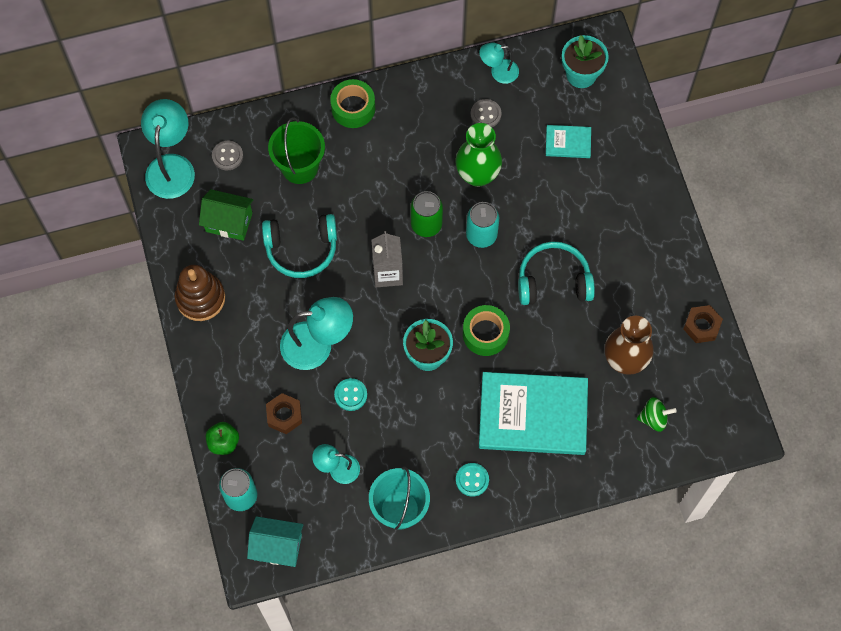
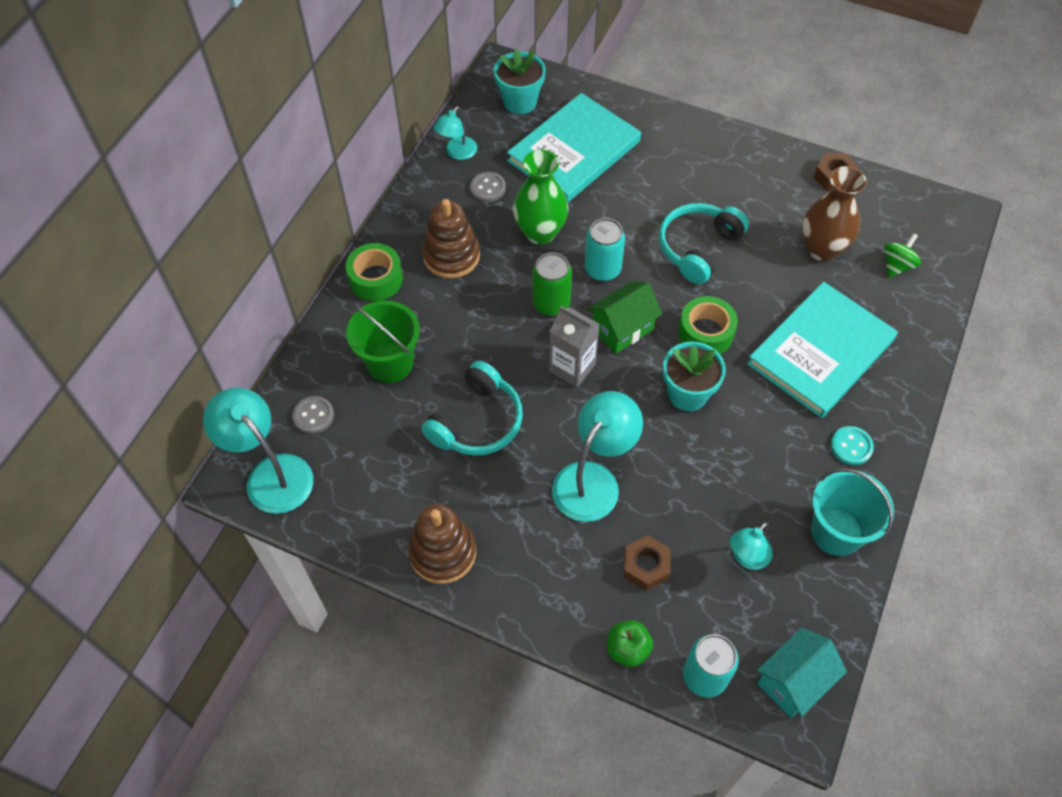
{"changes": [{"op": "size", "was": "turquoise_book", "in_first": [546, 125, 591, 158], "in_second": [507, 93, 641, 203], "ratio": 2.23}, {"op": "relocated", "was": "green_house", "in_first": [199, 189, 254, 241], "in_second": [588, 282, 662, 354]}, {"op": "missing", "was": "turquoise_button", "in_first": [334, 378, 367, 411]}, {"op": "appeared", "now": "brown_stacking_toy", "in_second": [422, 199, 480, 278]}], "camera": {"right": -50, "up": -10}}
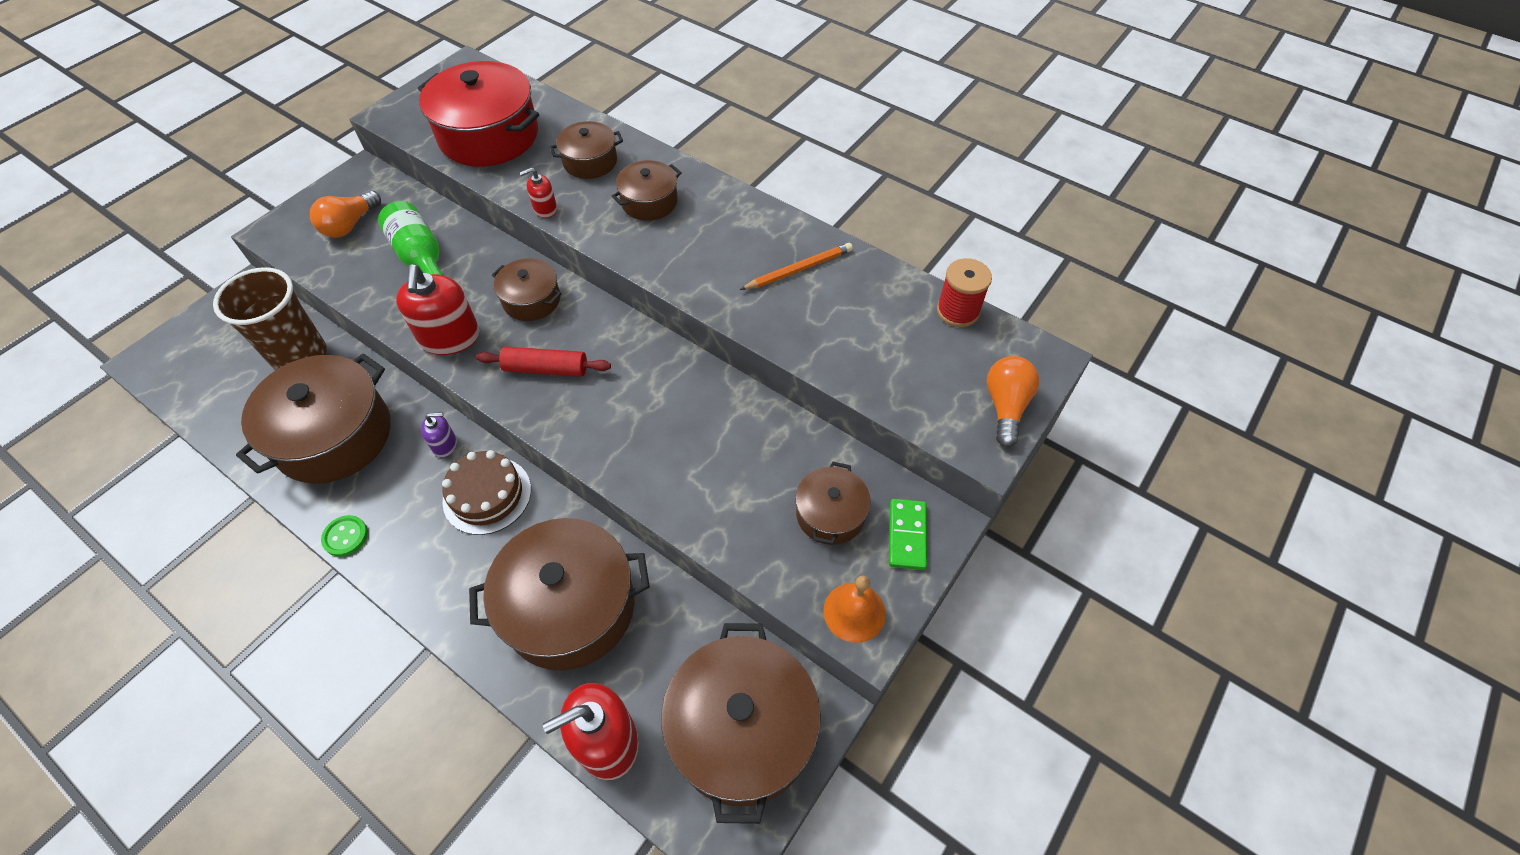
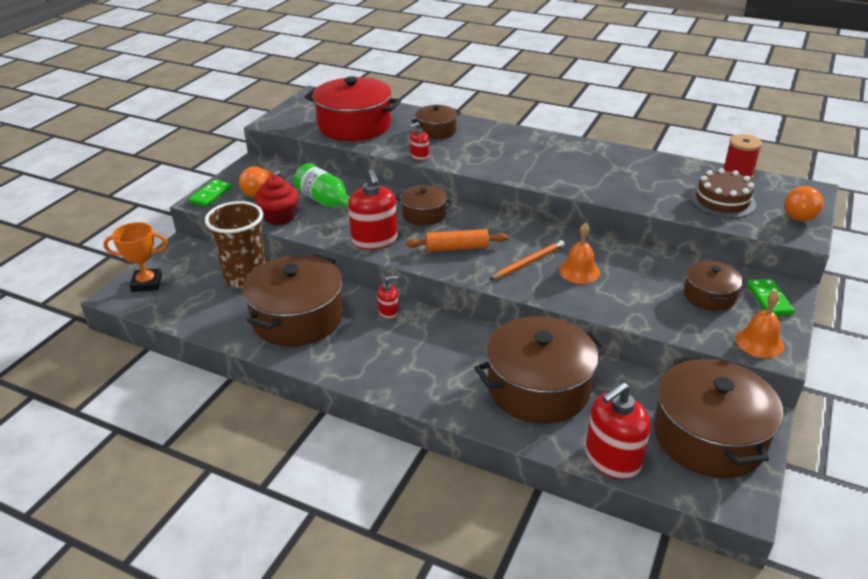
{"changes": [{"op": "missing", "was": "brown_pot", "in_first": [612, 160, 682, 221]}, {"op": "relocated", "was": "orange_pencil", "in_first": [740, 243, 853, 290], "in_second": [489, 240, 565, 280]}, {"op": "colour", "was": "red_rolling_pin", "now": "orange_rolling_pin", "in_first": [476, 346, 611, 377], "in_second": [406, 229, 508, 252]}, {"op": "spun", "was": "orange_light_bulb", "in_first": [986, 356, 1039, 447], "in_second": [784, 186, 824, 222], "clockwise": -150}, {"op": "colour", "was": "purple_soap_dispenser", "now": "red_soap_dispenser", "in_first": [421, 412, 457, 457], "in_second": [377, 276, 399, 319]}, {"op": "relocated", "was": "brown_cake", "in_first": [442, 450, 531, 535], "in_second": [690, 168, 756, 218]}, {"op": "missing", "was": "green_button", "in_first": [321, 515, 368, 557]}, {"op": "appeared", "now": "red_cupcake", "in_second": [255, 176, 299, 225]}, {"op": "appeared", "now": "green_domino", "in_second": [188, 179, 232, 207]}, {"op": "appeared", "now": "orange_trophy", "in_second": [103, 222, 168, 292]}, {"op": "appeared", "now": "orange_bell", "in_second": [559, 223, 600, 284]}], "camera": {"right": -10, "up": -20}}
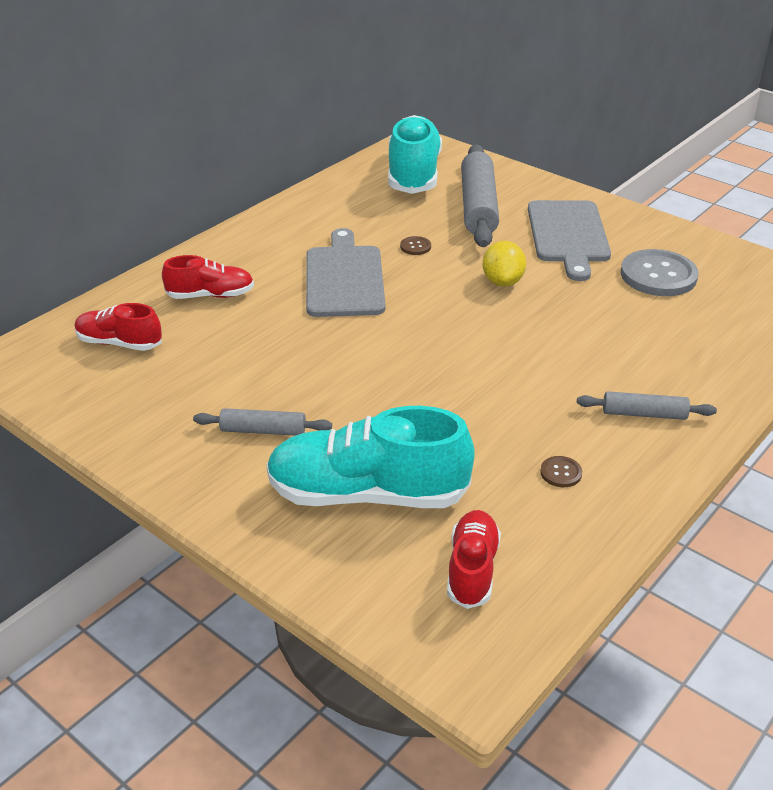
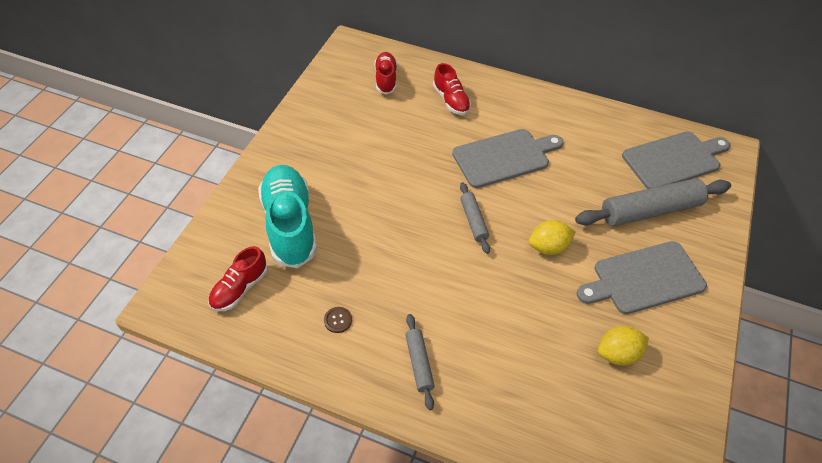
{"changes": [{"op": "exchanged", "was": "turquoise_shoe", "now": "grey_cutting_board", "in_first": [388, 115, 442, 194], "in_second": [622, 131, 730, 189]}, {"op": "missing", "was": "brown_button", "in_first": [400, 236, 431, 255]}, {"op": "exchanged", "was": "grey_button", "now": "yellow_lemon", "in_first": [621, 249, 699, 296], "in_second": [598, 326, 649, 365]}, {"op": "relocated", "was": "grey_rolling_pin", "in_first": [193, 408, 332, 436], "in_second": [460, 182, 490, 254]}, {"op": "spun", "was": "red_shoe", "in_first": [447, 510, 501, 609], "in_second": [208, 246, 268, 311], "clockwise": 135}], "camera": {"right": 70, "up": 15}}
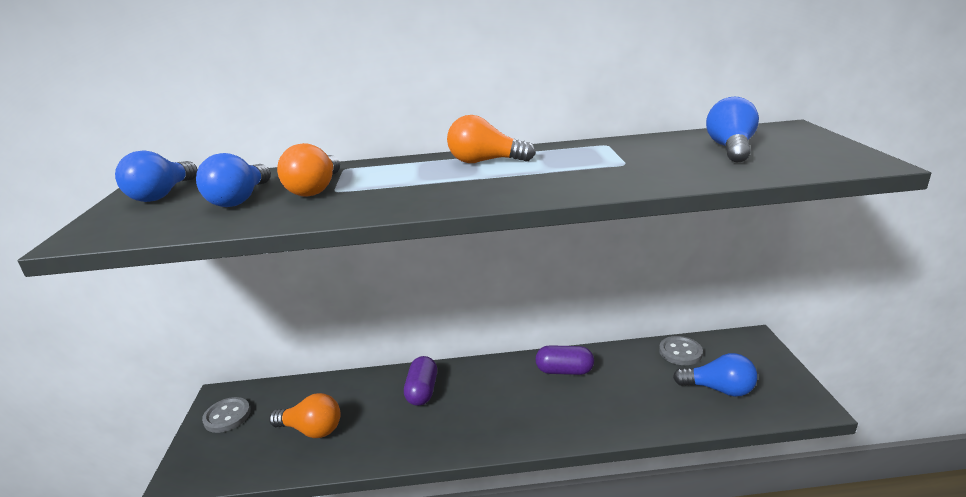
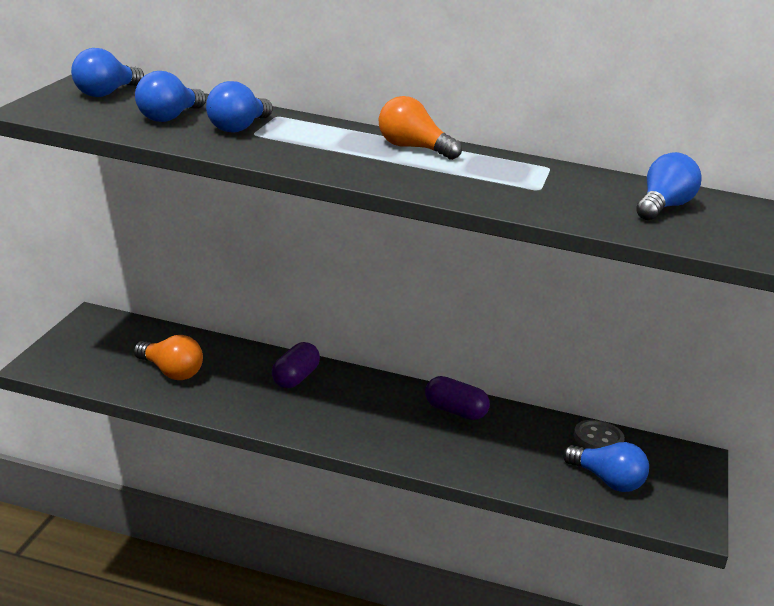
{"changes": [{"op": "colour", "was": "orange_light_bulb", "now": "blue_light_bulb", "in_first": [277, 143, 340, 197], "in_second": [206, 81, 273, 133]}, {"op": "missing", "was": "grey_button", "in_first": [202, 397, 250, 433]}], "camera": {"right": 15, "up": 0}}
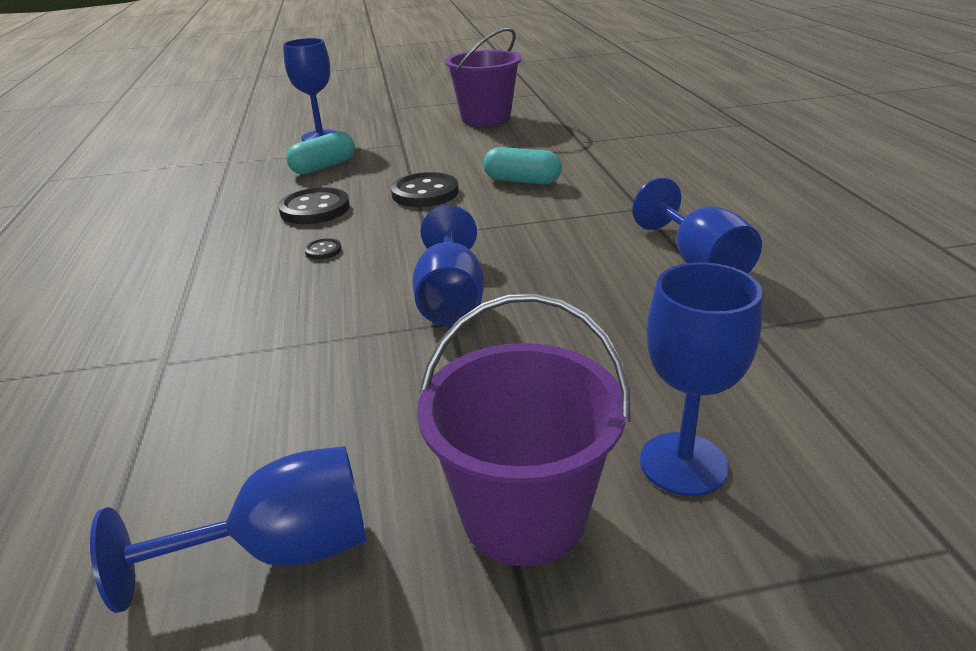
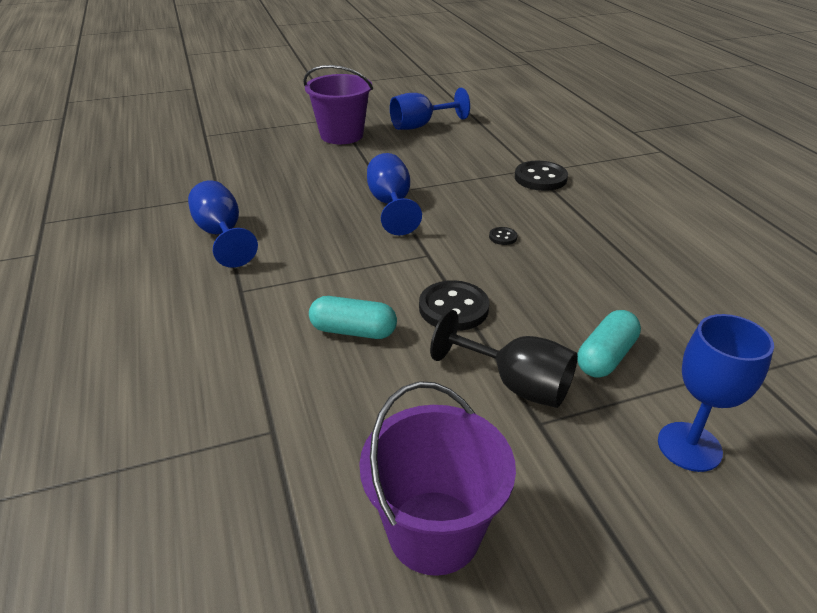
{"changes": [{"op": "relocated", "was": "black_button", "in_first": [278, 187, 350, 224], "in_second": [515, 161, 568, 191]}, {"op": "missing", "was": "blue_goblet", "in_first": [640, 262, 763, 496]}, {"op": "appeared", "now": "black_goblet", "in_second": [430, 310, 578, 408]}], "camera": {"right": 170, "up": 5}}
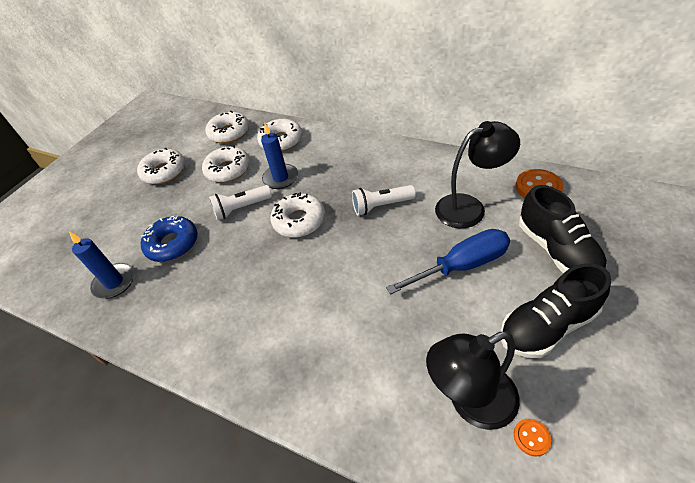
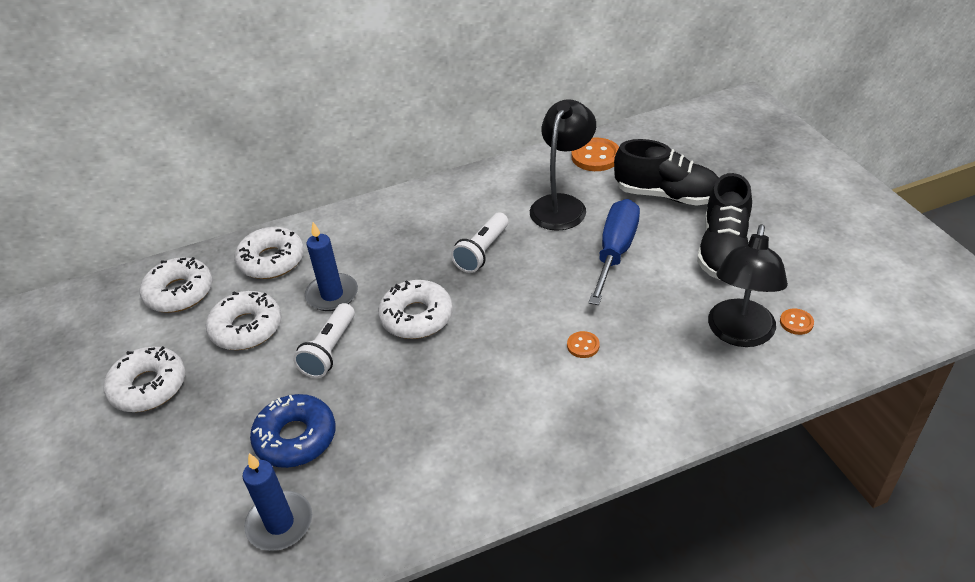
{"changes": [{"op": "appeared", "now": "orange_button", "in_second": [567, 331, 600, 358]}], "camera": {"right": -50, "up": -5}}
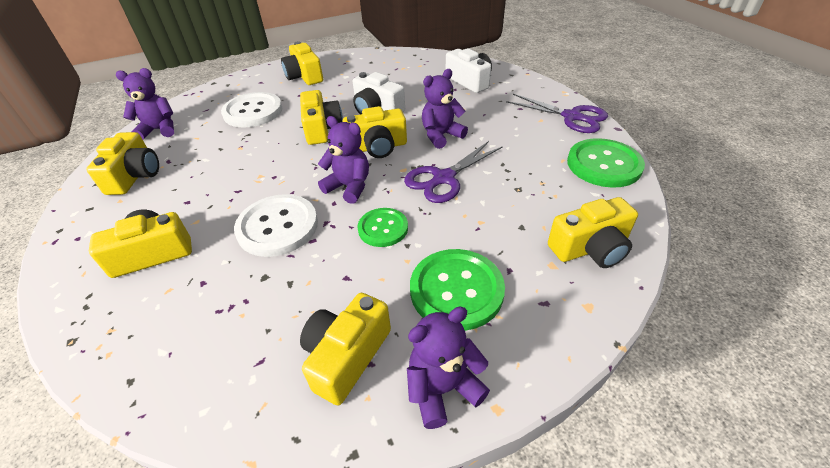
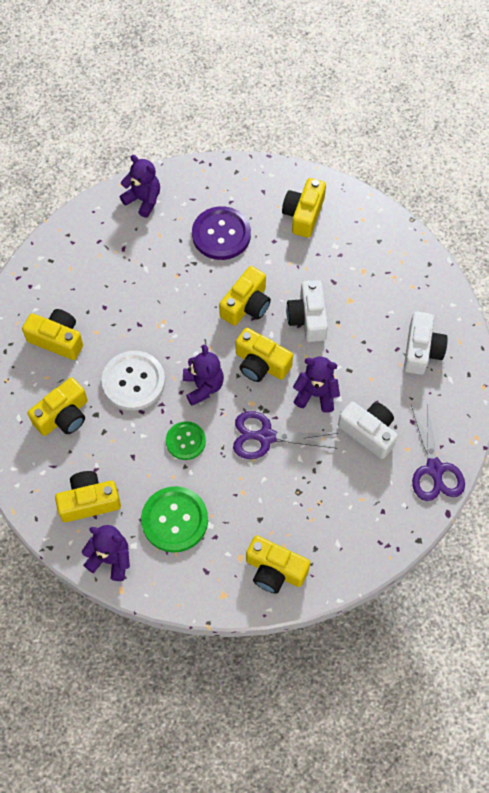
{"changes": [{"op": "colour", "was": "white_button", "now": "purple_button", "in_first": [221, 92, 282, 127], "in_second": [192, 206, 251, 260]}, {"op": "relocated", "was": "yellow_camera", "in_first": [86, 132, 159, 195], "in_second": [28, 377, 88, 436]}, {"op": "missing", "was": "green_button", "in_first": [567, 138, 645, 188]}, {"op": "appeared", "now": "white_camera", "in_second": [338, 401, 398, 459]}], "camera": {"right": 45, "up": 20}}
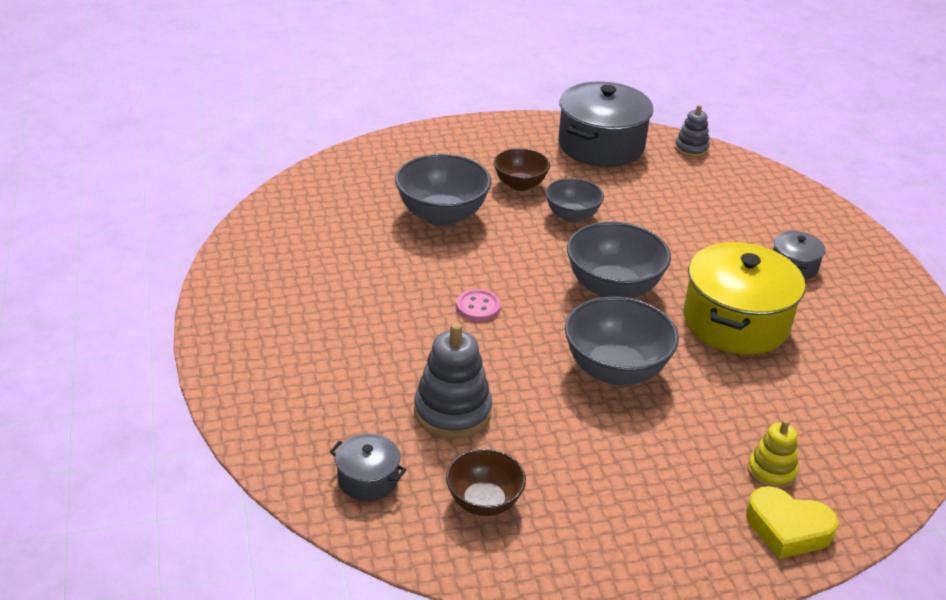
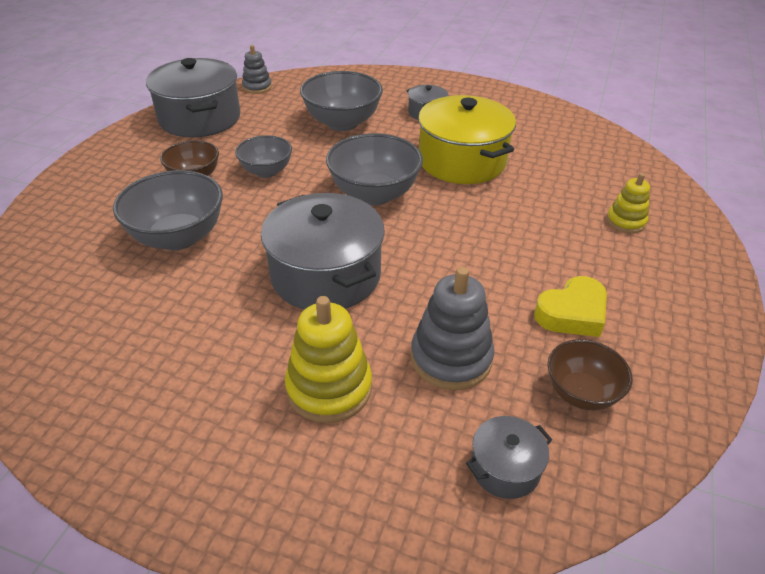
{"changes": [{"op": "exchanged", "was": "pink_button", "now": "grey_pot", "in_first": [456, 289, 501, 321], "in_second": [261, 193, 385, 310]}, {"op": "relocated", "was": "grey_bowl", "in_first": [565, 297, 679, 385], "in_second": [300, 71, 383, 131]}, {"op": "relocated", "was": "yellow_heart", "in_first": [746, 486, 838, 559], "in_second": [534, 276, 607, 337]}, {"op": "appeared", "now": "yellow_stacking_toy", "in_second": [285, 296, 372, 423]}], "camera": {"right": -55, "up": 5}}
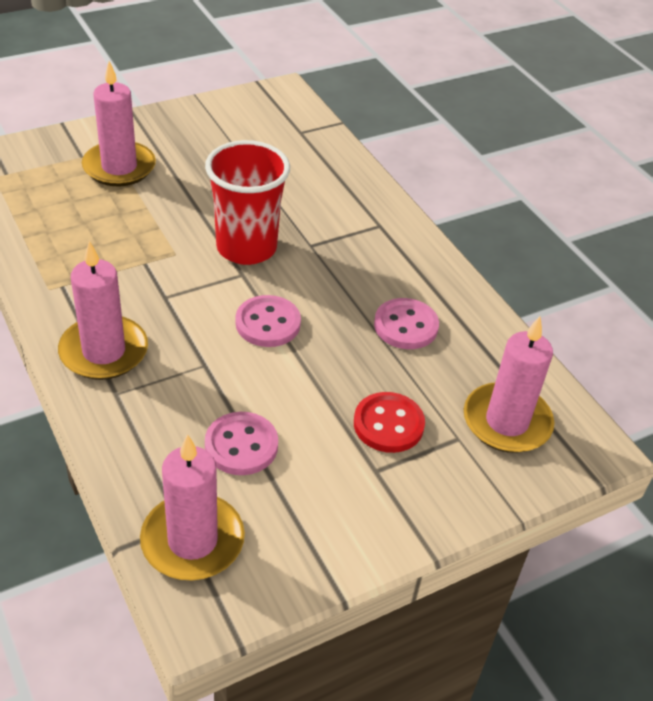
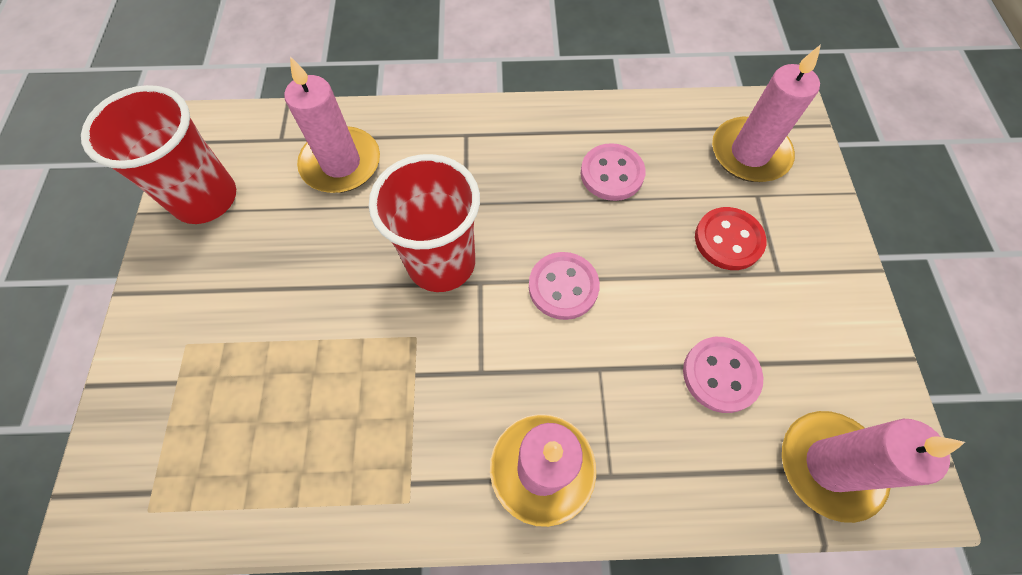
{"changes": [{"op": "relocated", "was": "pink_candle", "in_first": [82, 61, 156, 186], "in_second": [284, 56, 380, 193]}, {"op": "appeared", "now": "red_cup", "in_second": [81, 85, 236, 224]}], "camera": {"right": -60, "up": 20}}
